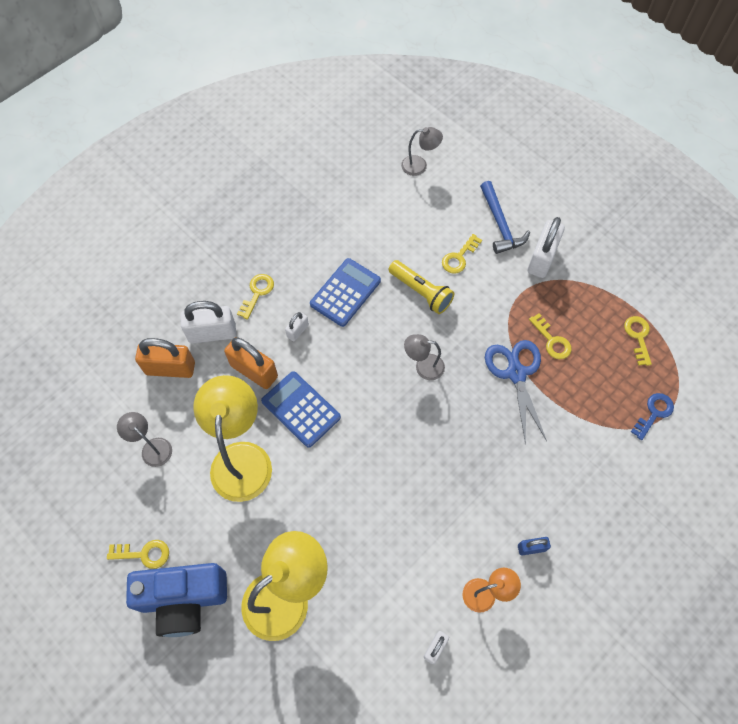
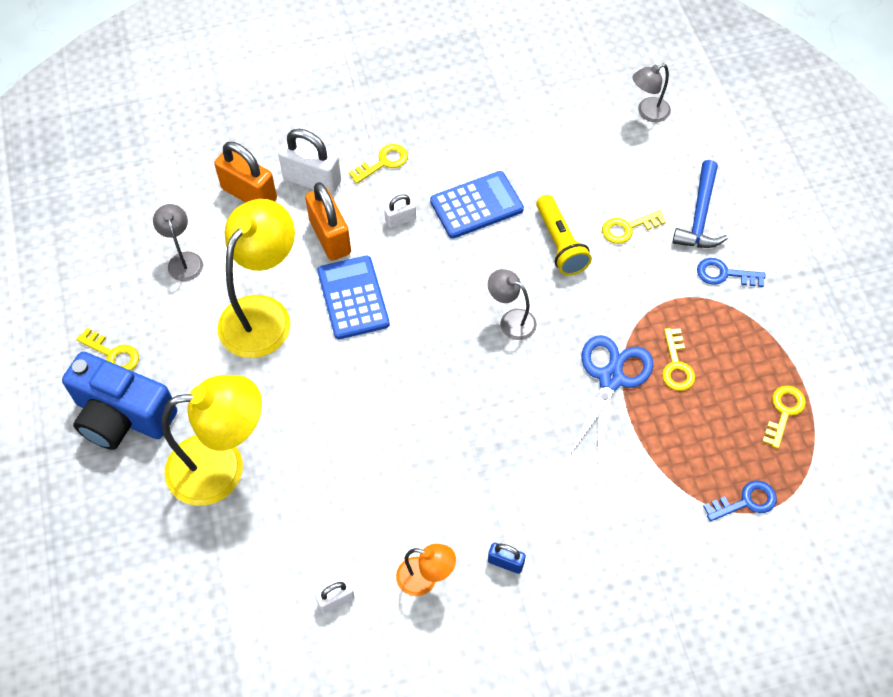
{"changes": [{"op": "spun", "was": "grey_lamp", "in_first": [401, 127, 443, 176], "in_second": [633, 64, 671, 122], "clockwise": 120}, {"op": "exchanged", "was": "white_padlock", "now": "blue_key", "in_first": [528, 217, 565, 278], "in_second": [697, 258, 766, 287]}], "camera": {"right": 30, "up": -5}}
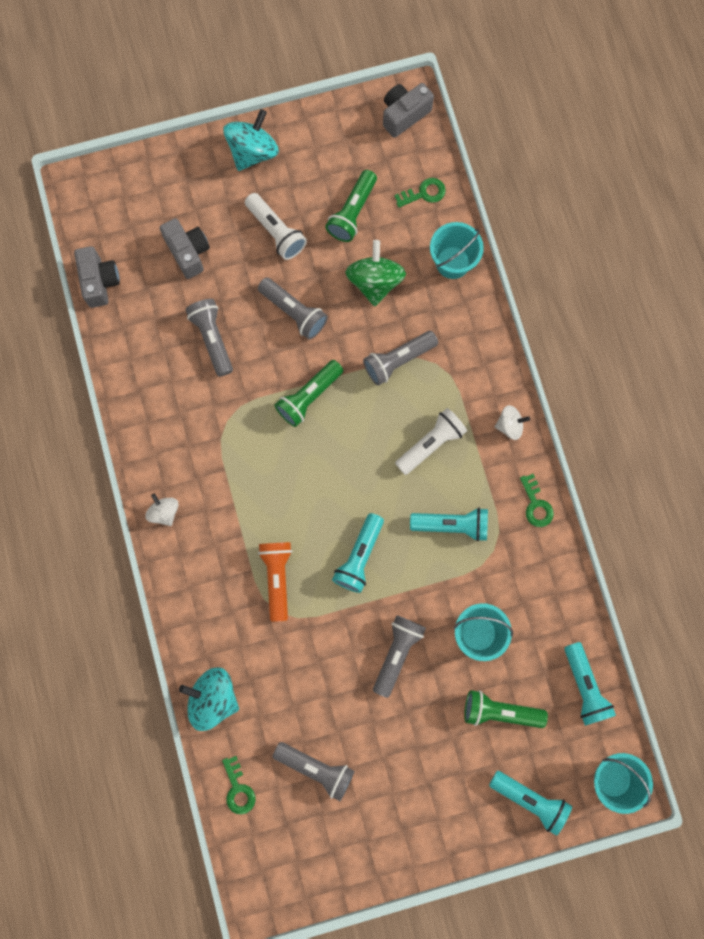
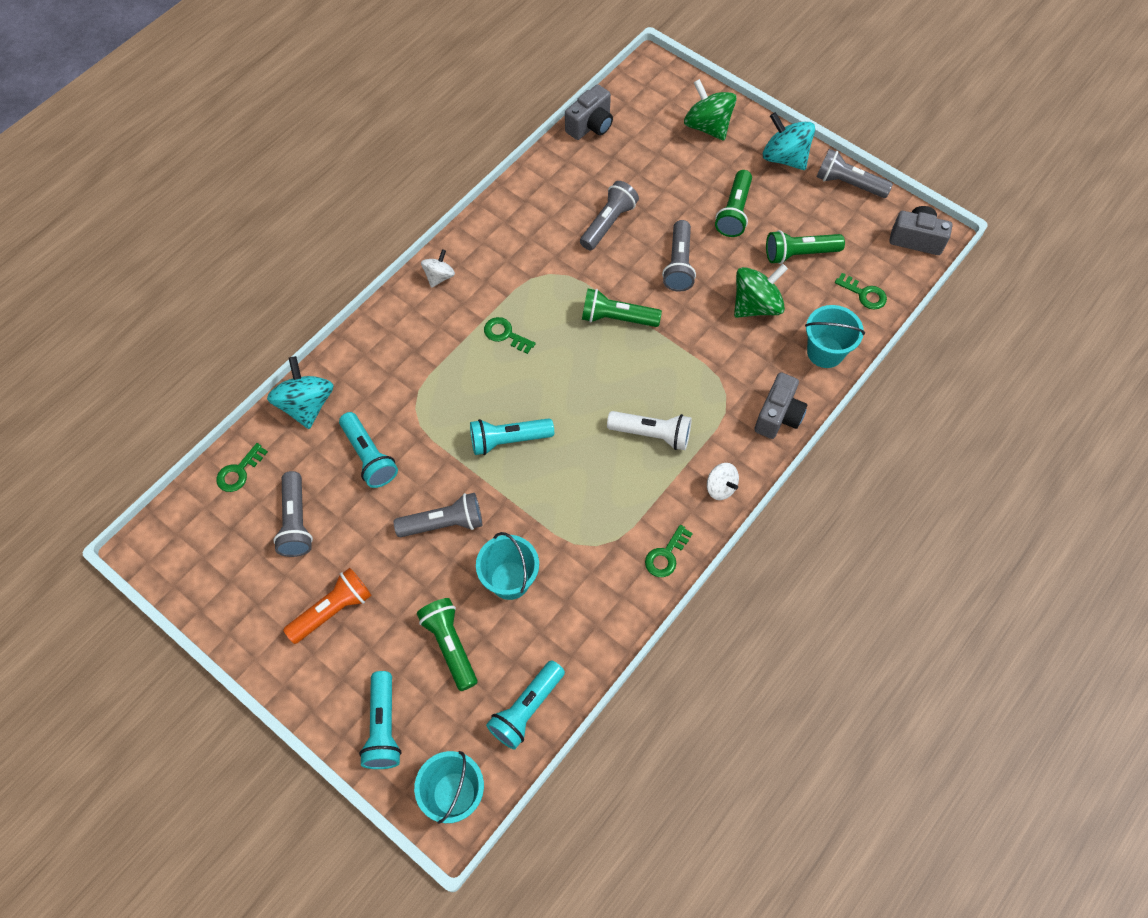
{"changes": [{"op": "spun", "was": "turquoise_spinning_top", "in_first": [223, 109, 279, 171], "in_second": [763, 112, 815, 170], "clockwise": -135}, {"op": "colour", "was": "white_flashlight", "now": "green_flashlight", "in_first": [245, 193, 307, 260], "in_second": [715, 170, 752, 237]}, {"op": "relocated", "was": "grey_camera", "in_first": [160, 218, 210, 279], "in_second": [754, 372, 808, 439]}, {"op": "relocated", "was": "grey_flashlight", "in_first": [363, 331, 438, 386], "in_second": [816, 149, 893, 198]}, {"op": "relocated", "was": "turquoise_flashlight", "in_first": [410, 507, 488, 542], "in_second": [339, 412, 398, 488]}, {"op": "relocated", "was": "orange_flashlight", "in_first": [258, 542, 292, 622], "in_second": [283, 568, 372, 644]}, {"op": "appeared", "now": "green_spinning_top", "in_second": [684, 79, 737, 141]}, {"op": "appeared", "now": "green_key", "in_second": [484, 317, 536, 354]}], "camera": {"right": 55, "up": -15}}
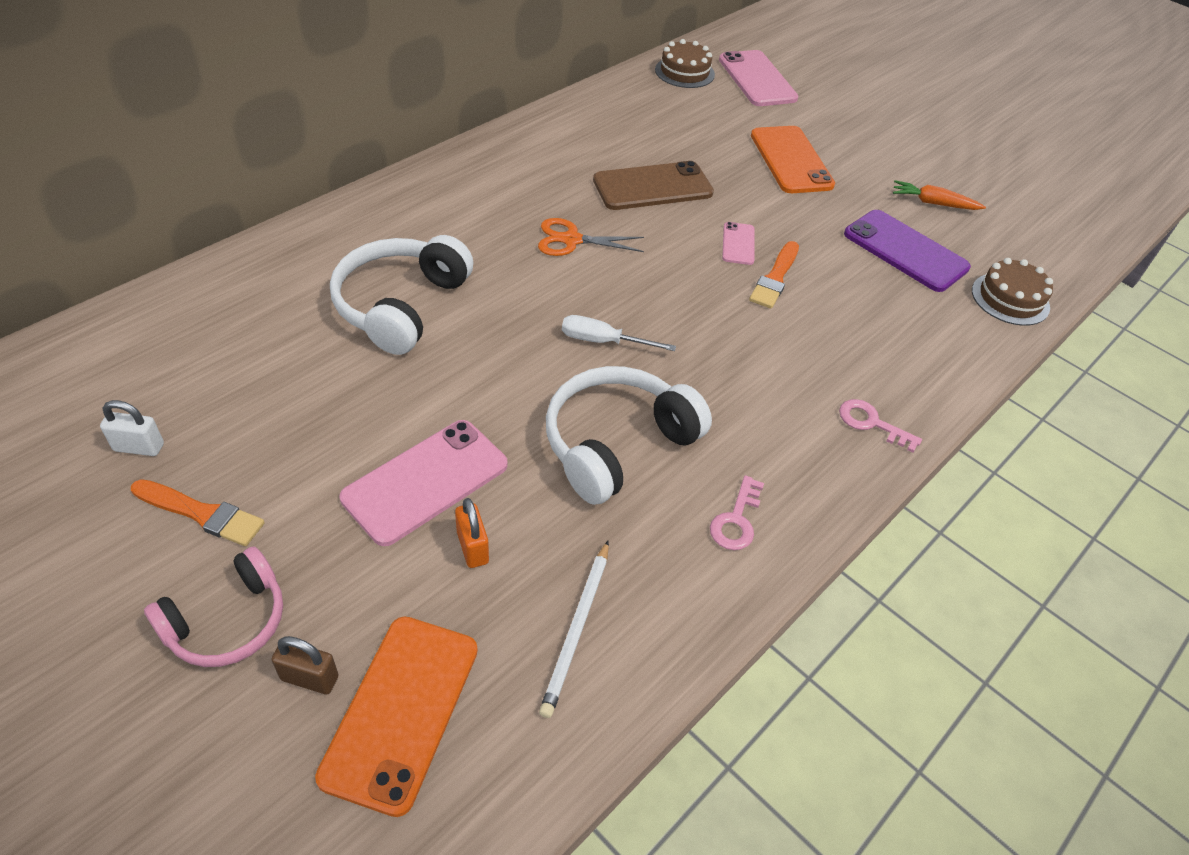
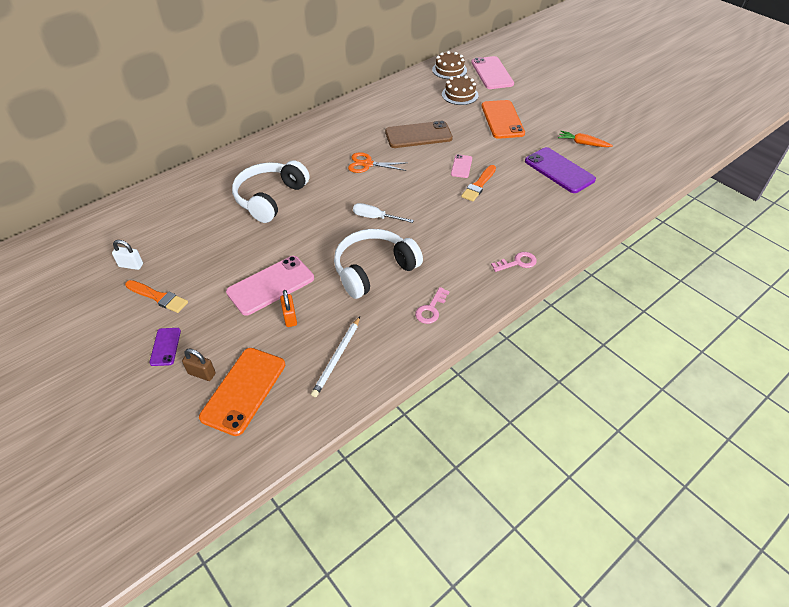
{"changes": [{"op": "relocated", "was": "brown_cake", "in_first": [972, 258, 1053, 326], "in_second": [442, 75, 479, 105]}, {"op": "spun", "was": "pink_key", "in_first": [839, 399, 922, 453], "in_second": [491, 252, 537, 272], "clockwise": 120}, {"op": "exchanged", "was": "pink_headphones", "now": "purple_phone", "in_first": [144, 546, 283, 667], "in_second": [149, 328, 181, 366]}], "camera": {"right": 10, "up": 0}}
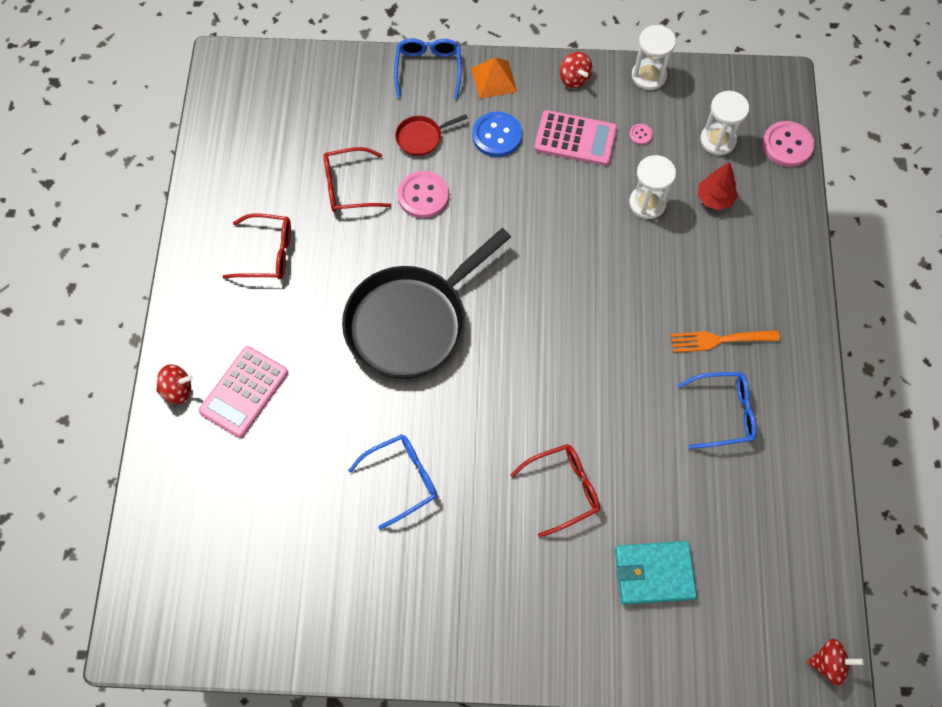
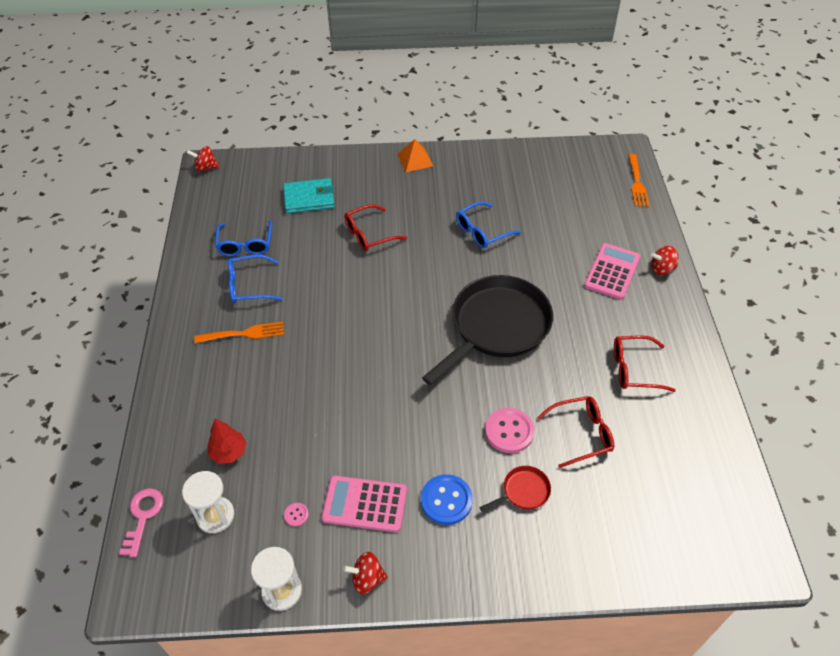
{"changes": [{"op": "relocated", "was": "blue_glasses", "in_first": [394, 38, 461, 99], "in_second": [215, 220, 272, 256]}, {"op": "spun", "was": "red_spinning_top", "in_first": [560, 52, 592, 88], "in_second": [343, 552, 388, 594], "clockwise": -60}, {"op": "relocated", "was": "orange_pyramid", "in_first": [471, 57, 517, 99], "in_second": [397, 139, 433, 172]}, {"op": "exchanged", "was": "pink_button", "now": "pink_key", "in_first": [762, 121, 814, 167], "in_second": [119, 488, 164, 557]}, {"op": "missing", "was": "white_hourglass", "in_first": [629, 155, 676, 219]}, {"op": "appeared", "now": "orange_fork", "in_second": [628, 154, 649, 207]}], "camera": {"right": 175, "up": -15}}
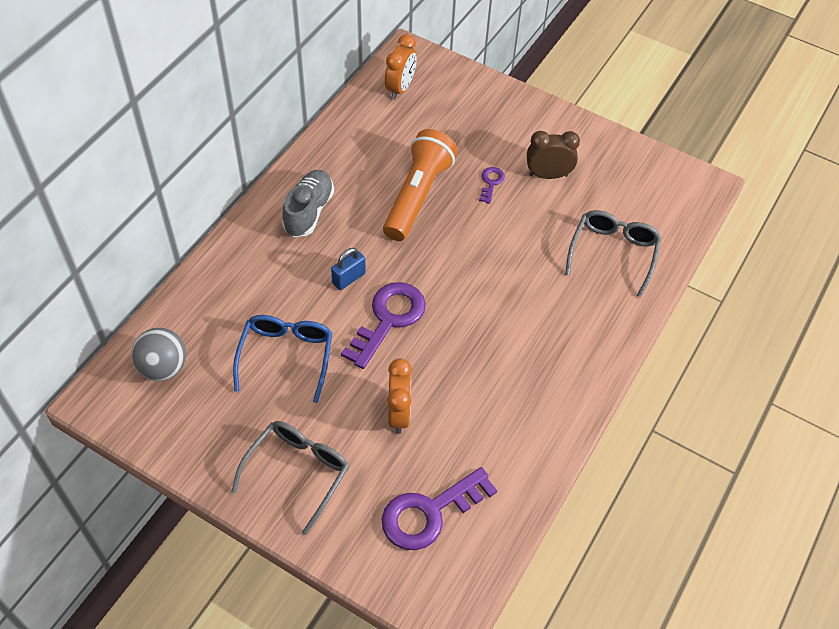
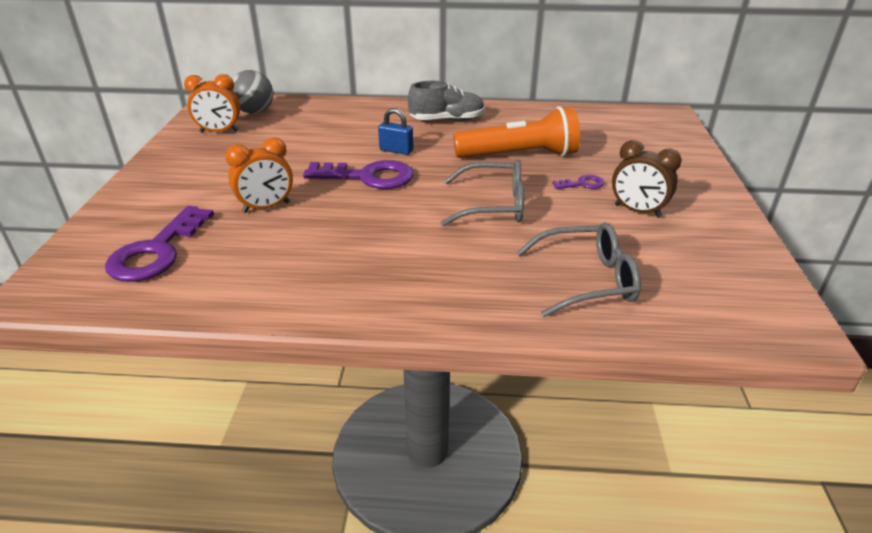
{"changes": [{"op": "relocated", "was": "orange_clock", "in_first": [385, 34, 417, 100], "in_second": [184, 74, 240, 133]}, {"op": "spun", "was": "brown_clock", "in_first": [527, 131, 580, 179], "in_second": [612, 140, 682, 218], "clockwise": 150}, {"op": "missing", "was": "blue_glasses", "in_first": [233, 315, 332, 403]}, {"op": "relocated", "was": "grey_glasses", "in_first": [231, 421, 349, 535], "in_second": [441, 160, 524, 227]}, {"op": "spun", "was": "purple_key", "in_first": [382, 467, 497, 550], "in_second": [105, 206, 214, 282], "clockwise": -105}], "camera": {"right": 65, "up": -20}}
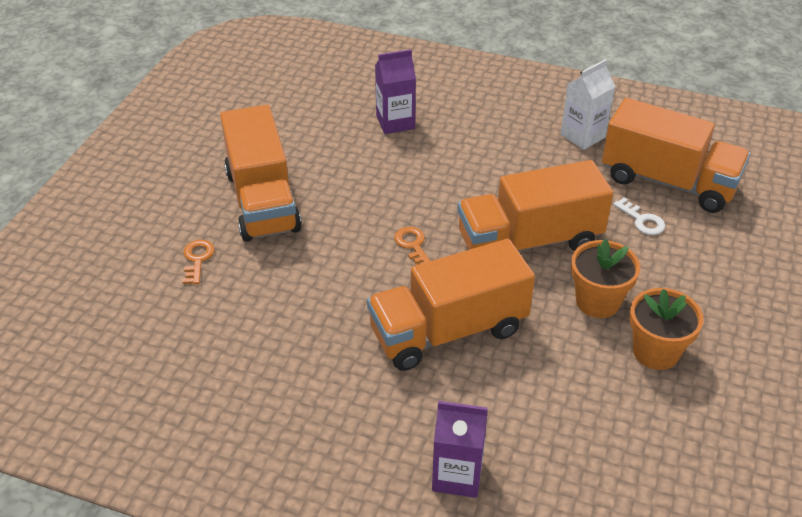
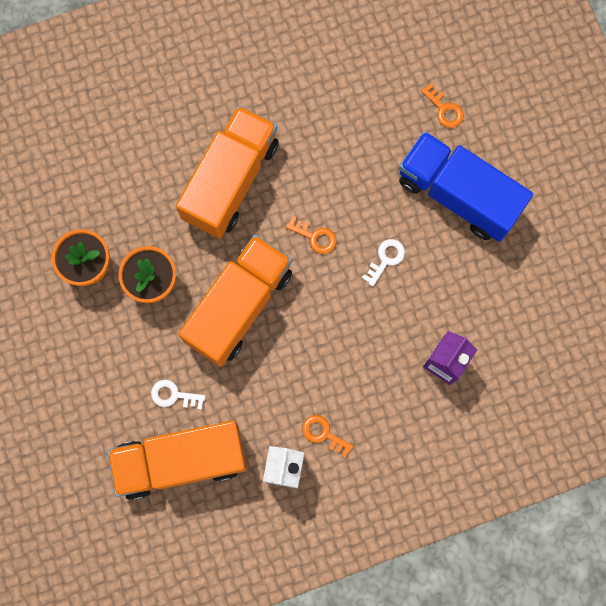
{"changes": [{"op": "colour", "was": "orange_truck", "now": "blue_truck", "in_first": [220, 105, 302, 242], "in_second": [399, 131, 533, 242]}, {"op": "missing", "was": "purple_carton", "in_first": [432, 401, 488, 498]}, {"op": "appeared", "now": "white_key", "in_second": [362, 239, 405, 286]}, {"op": "appeared", "now": "orange_key", "in_second": [302, 415, 353, 458]}], "camera": {"right": 140, "up": 35}}
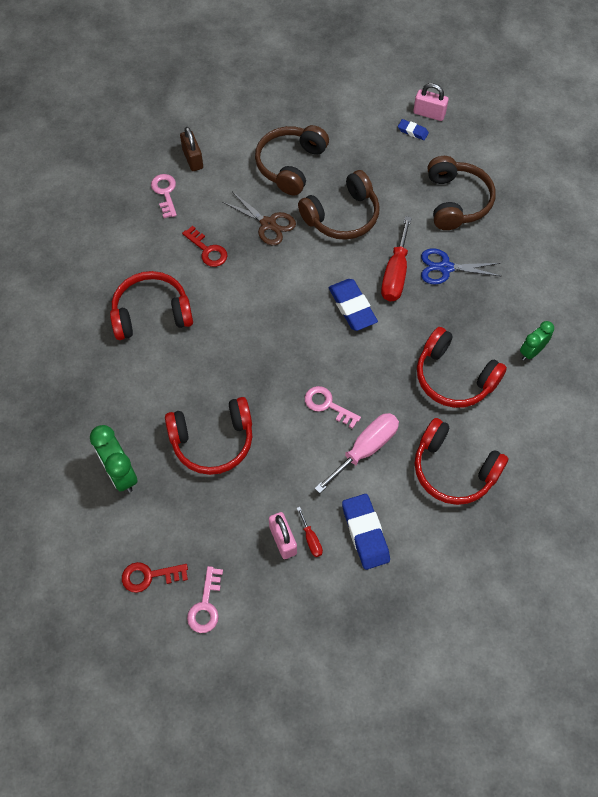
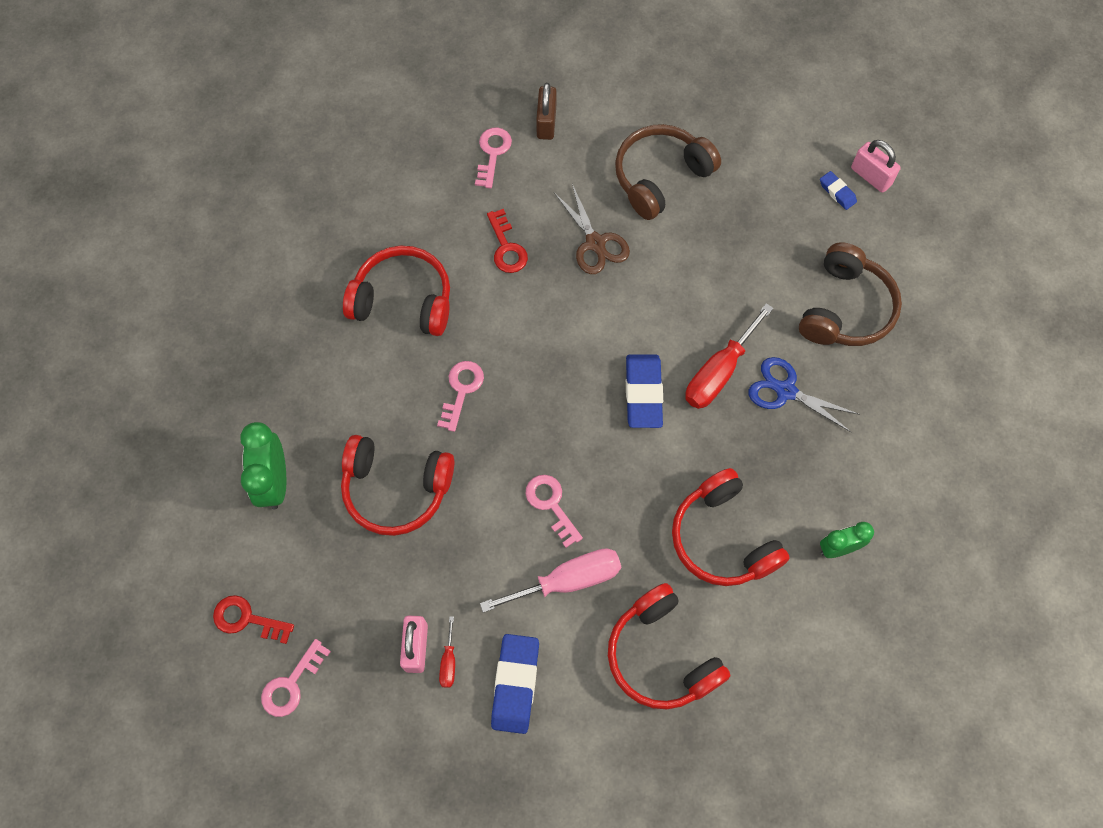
{"changes": [{"op": "missing", "was": "brown_headphones", "in_first": [298, 170, 380, 240]}, {"op": "appeared", "now": "pink_key", "in_second": [437, 361, 484, 432]}], "camera": {"right": 25, "up": 5}}
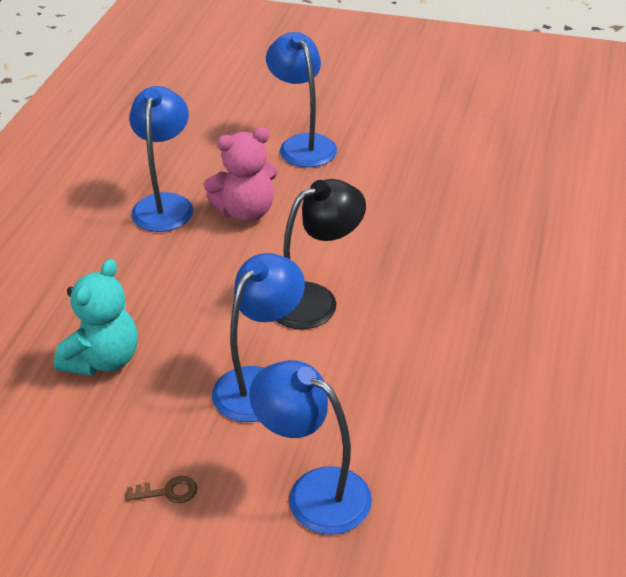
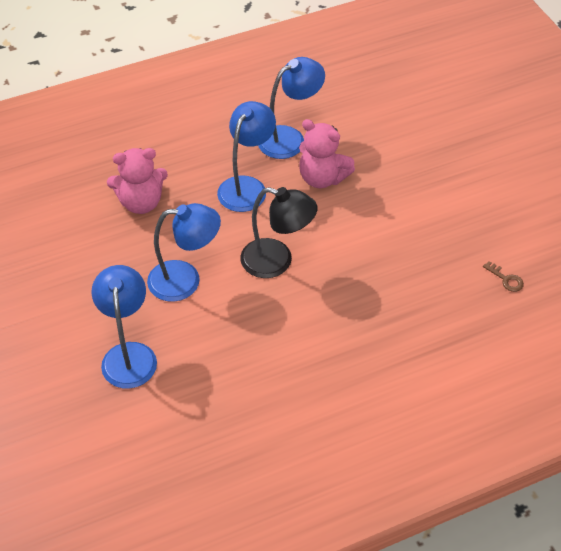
{"changes": [{"op": "relocated", "was": "blue_lamp", "in_first": [266, 32, 337, 167], "in_second": [217, 101, 276, 212]}, {"op": "colour", "was": "turquoise_teddy_bear", "now": "pink_teddy_bear", "in_first": [54, 259, 138, 376], "in_second": [107, 148, 168, 214]}, {"op": "relocated", "was": "brown_key", "in_first": [125, 476, 197, 503], "in_second": [483, 261, 524, 292]}], "camera": {"right": 50, "up": 10}}
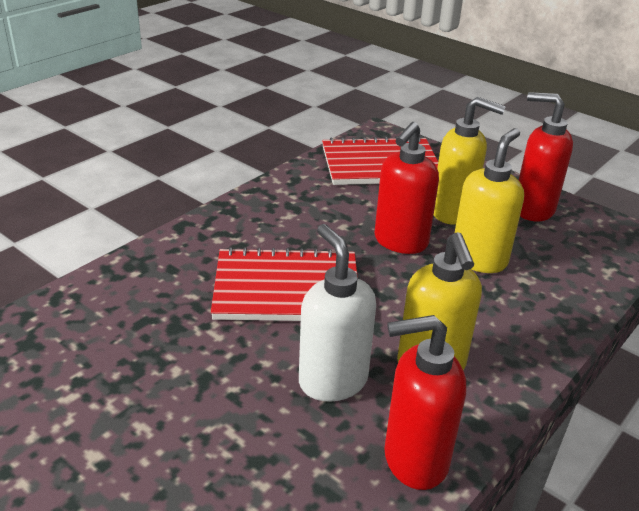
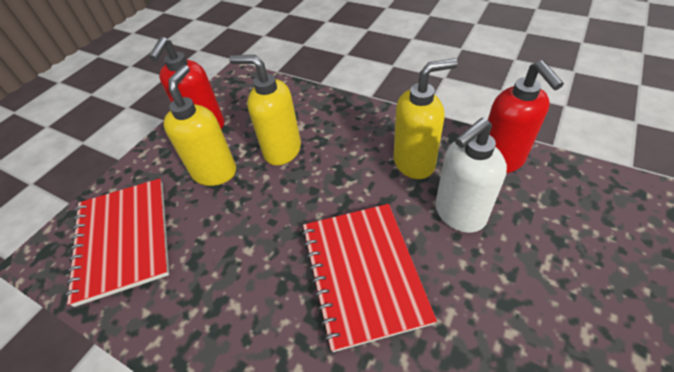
{"changes": [{"op": "missing", "was": "red_soap_dispenser", "in_first": [374, 122, 439, 254]}], "camera": {"right": -95, "up": 15}}
